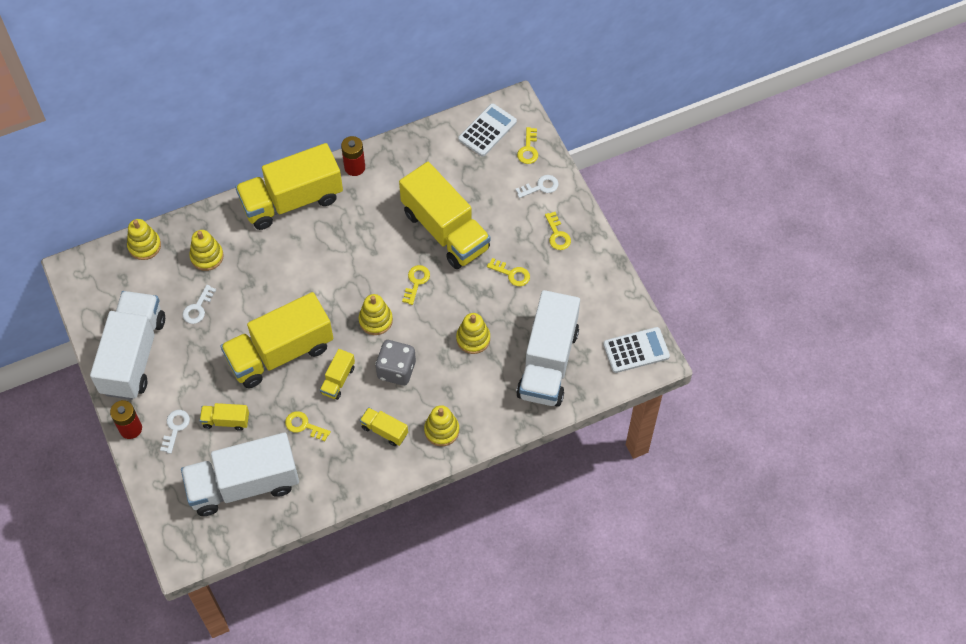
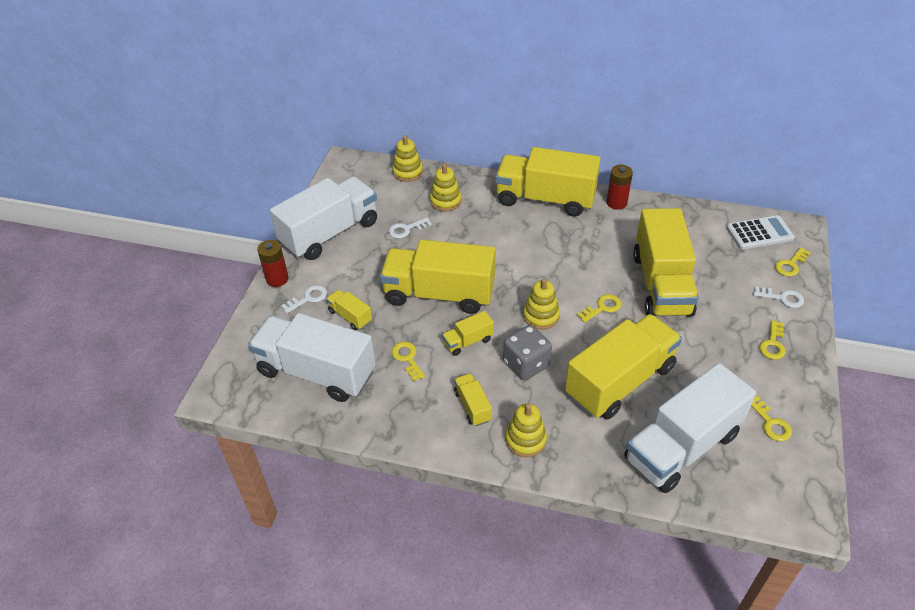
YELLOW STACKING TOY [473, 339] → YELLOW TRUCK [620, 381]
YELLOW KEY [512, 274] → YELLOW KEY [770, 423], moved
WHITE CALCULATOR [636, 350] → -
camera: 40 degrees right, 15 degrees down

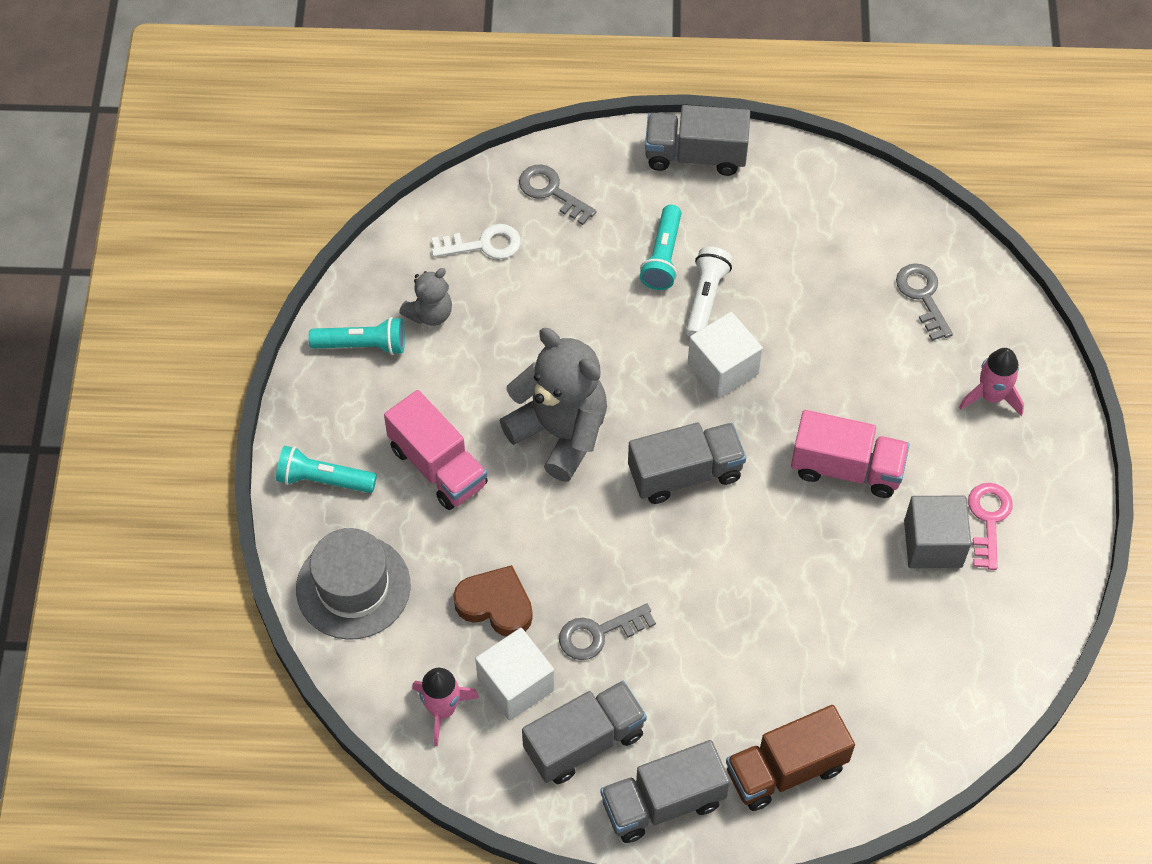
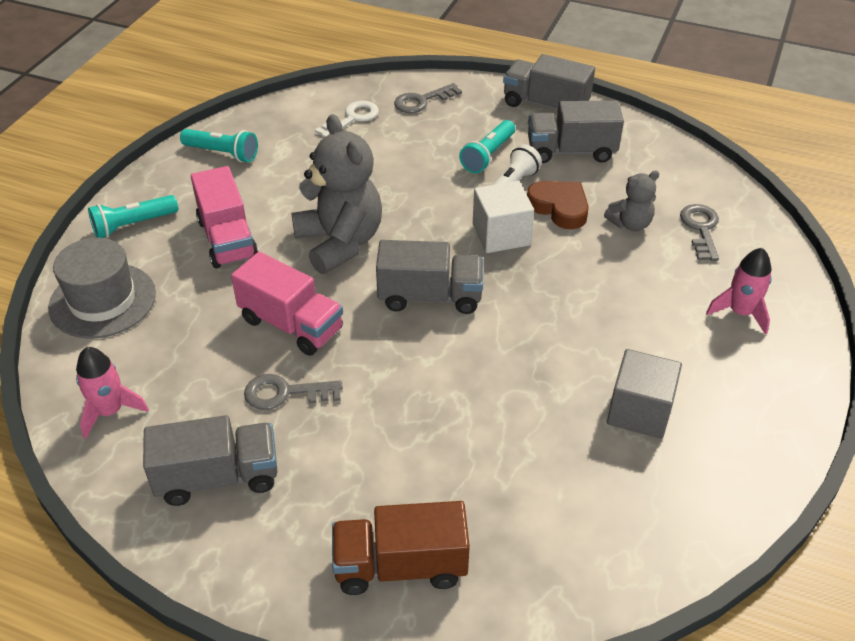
TURQUOISE FLASHLIGHT [323, 479] → TURQUOISE FLASHLIGHT [133, 225], 60 degrees counterclockwise
PINK TRUCK [846, 468] → PINK TRUCK [291, 325], moved
WHITE KEY [484, 244] → WHITE KEY [352, 118], 60 degrees counterclockwise
GREY KEY [551, 191] → GREY KEY [422, 101], 90 degrees counterclockwise
BROWN HEART [495, 604] → BROWN HEART [559, 208], moved
GREY TRUCK [663, 802] → GREY TRUCK [571, 151], moved
GREY TEDDY BEAR [430, 313] → GREY TEDDY BEAR [630, 224], moved
WHITE CUBE [516, 685] → -
PINK KEY [988, 519] → -
camera: 20 degrees right, 15 degrees down

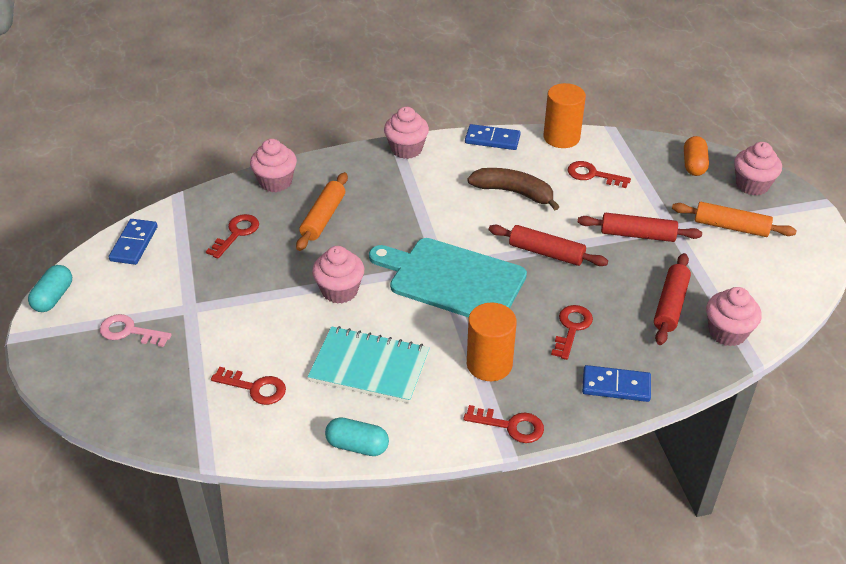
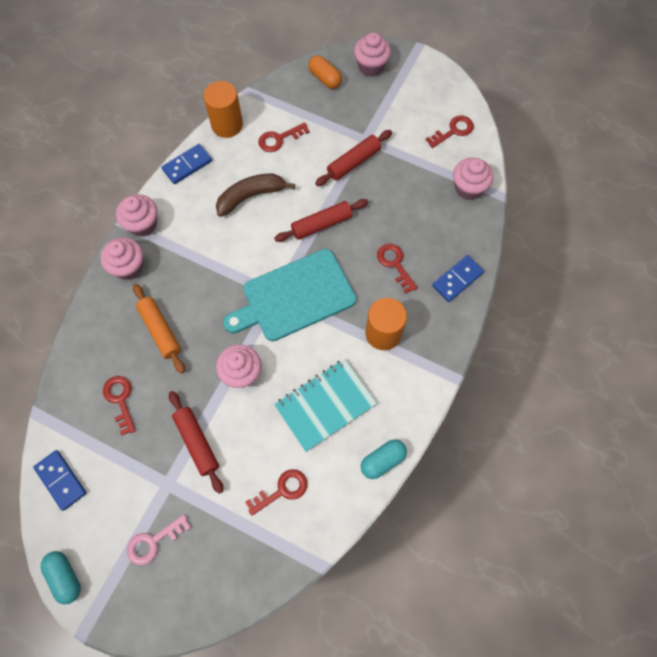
PINK CUPCAKE [275, 182] → PINK CUPCAKE [129, 267], moved
RED ROLLING PIN [670, 305] → RED ROLLING PIN [197, 442], moved
RED KEY [510, 426] → RED KEY [453, 131], moved
ORANGE ROLLING PIN [731, 227] → -
camera: 50 degrees left, 25 degrees up

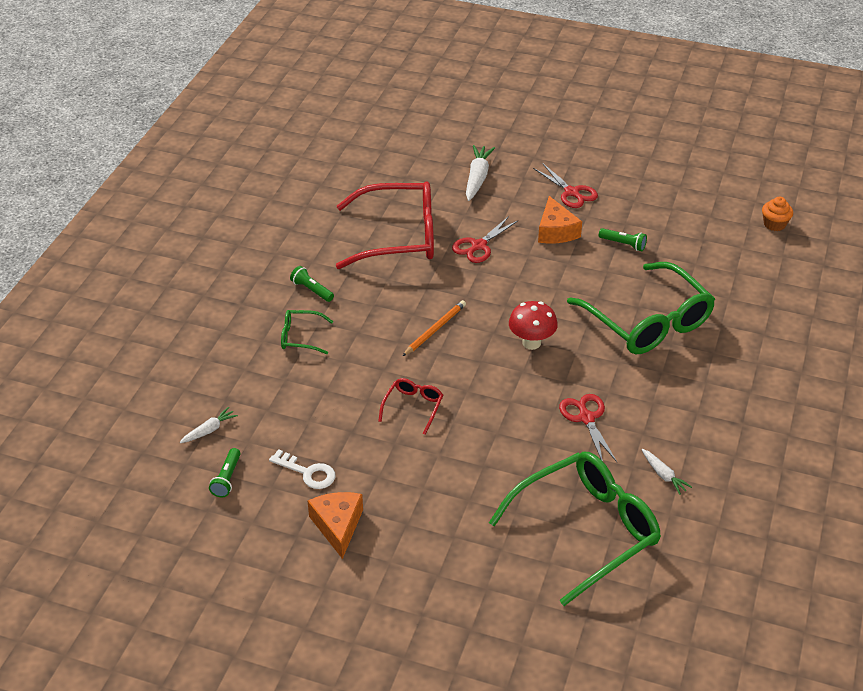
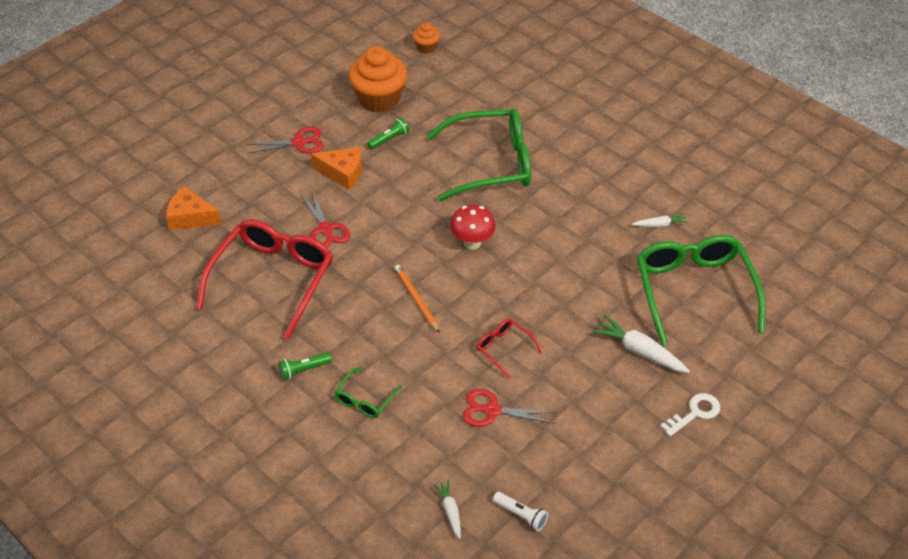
ORANGE CHEESE [338, 526] → ORANGE CHEESE [190, 217], moved
- → ORANGE CUPCAKE [379, 99]
RED SCISSORS [586, 418] → RED SCISSORS [492, 410], moved
GREEN FLASHLIGHT [227, 478] → WHITE FLASHLIGHT [521, 515]
WHITE CARROT [477, 178] → WHITE CARROT [639, 351], moved
WHITE KEY [308, 472] → WHITE KEY [695, 413], moved
camera: 65 degrees left, 5 degrees up

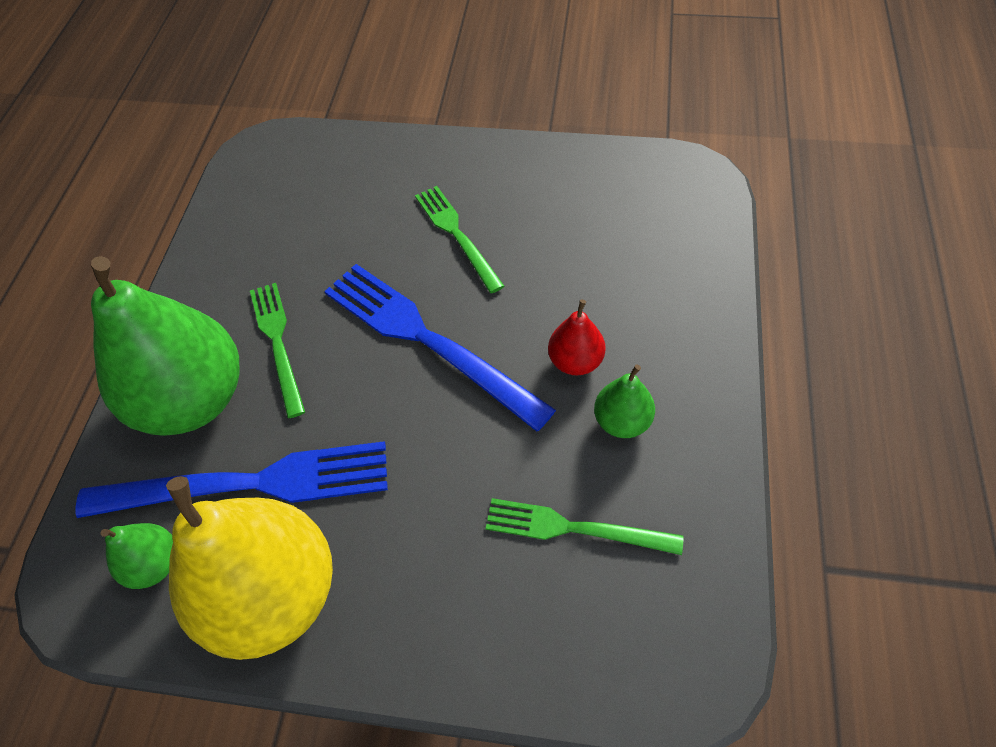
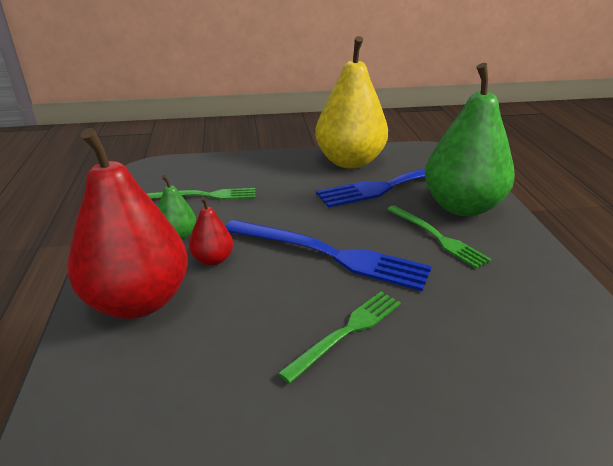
- → RED PEAR [138, 301]
GREEN FORK [457, 235] → GREEN FORK [346, 332], 90 degrees counterclockwise
GREEN PEAR [154, 564] → -
camera: 160 degrees right, 25 degrees down

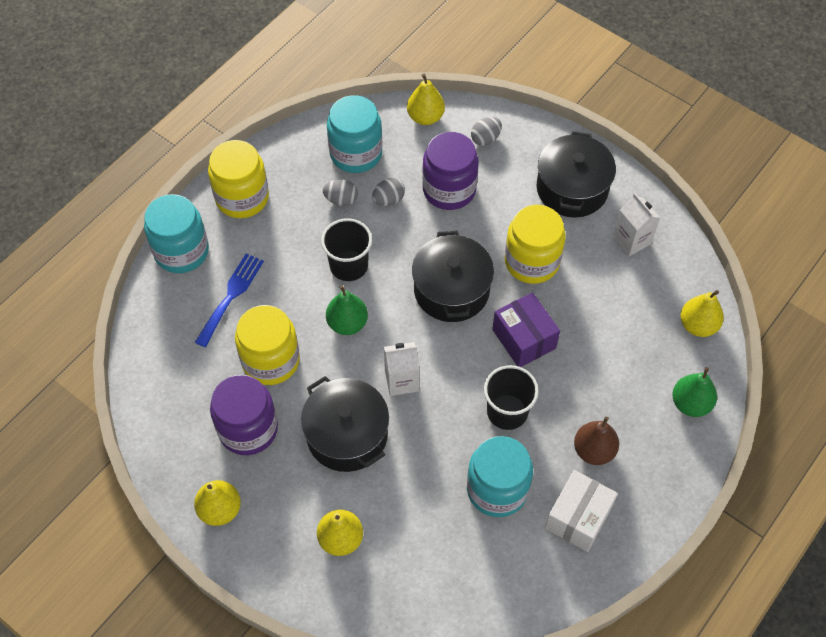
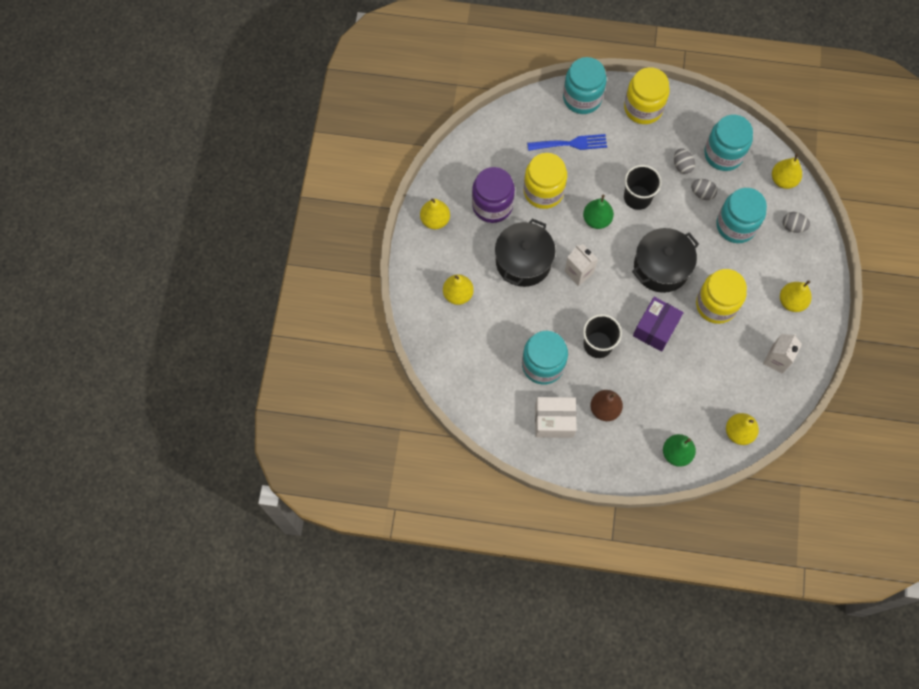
PURPLE JAR [449, 189] → TURQUOISE JAR [736, 225]
BLACK POT [572, 189] → YELLOW PEAR [791, 301]
camera: 60 degrees right, 10 degrees up

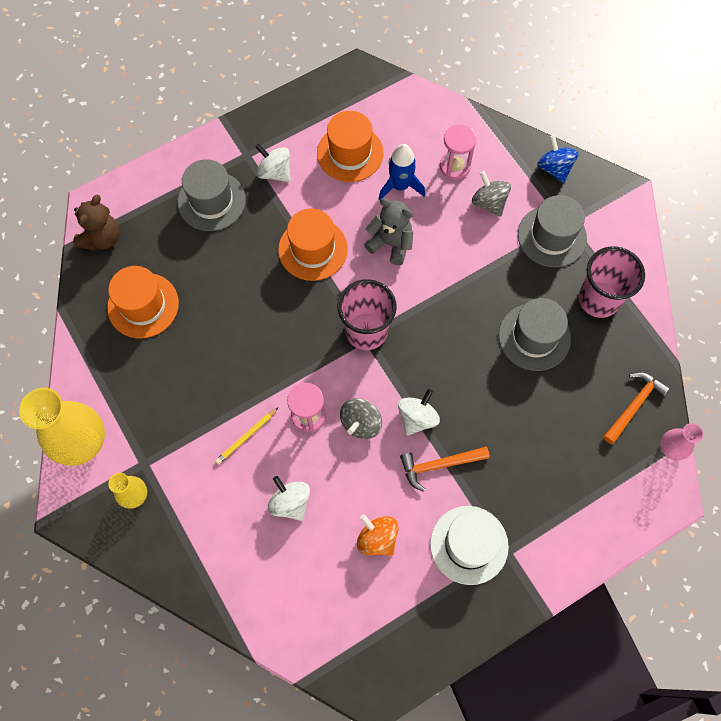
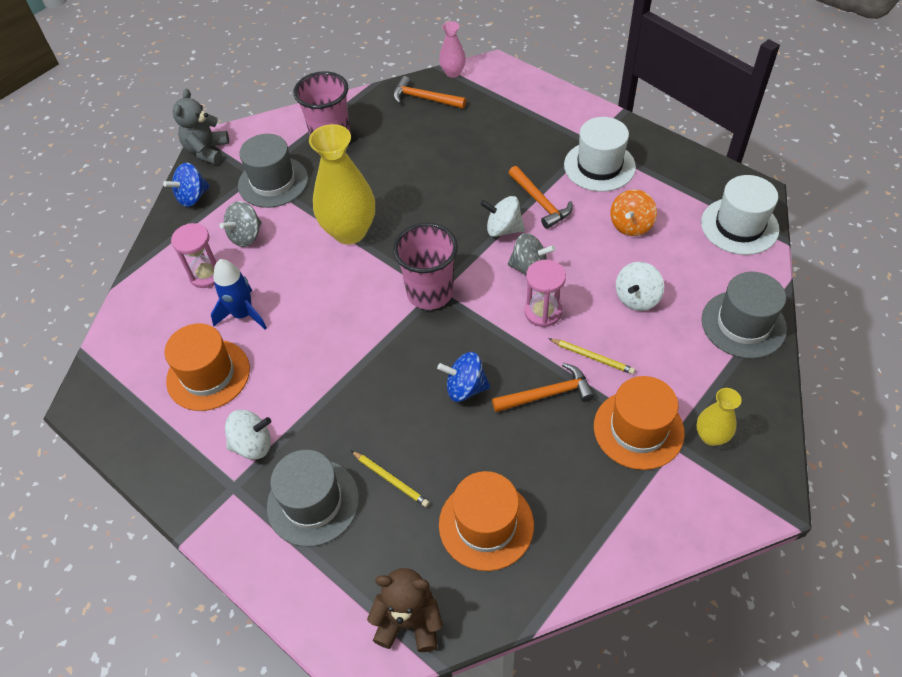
GREY TEDDY BEAR [391, 243] → GREY TEDDY BEAR [207, 151], moved
WHITE SPINNING TOP [275, 172] → WHITE SPINNING TOP [253, 444], 120 degrees counterclockwise
YELLOW VASE [83, 443] → YELLOW VASE [350, 231], moved
- → YELLOW PENCIL [390, 479]
- → BLUE SPINNING TOP [465, 388]
- → ORANGE HAMMER [547, 394]
ORANGE HAT [313, 249] → ORANGE HAT [638, 429], moved
- → WHITE HAT [739, 226]
GREY HAT [534, 337] → GREY HAT [743, 324], moved
camera: 105 degrees left, 15 degrees down

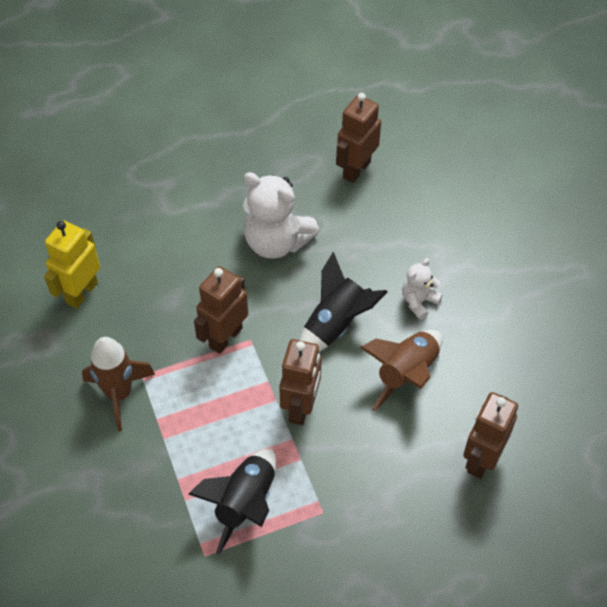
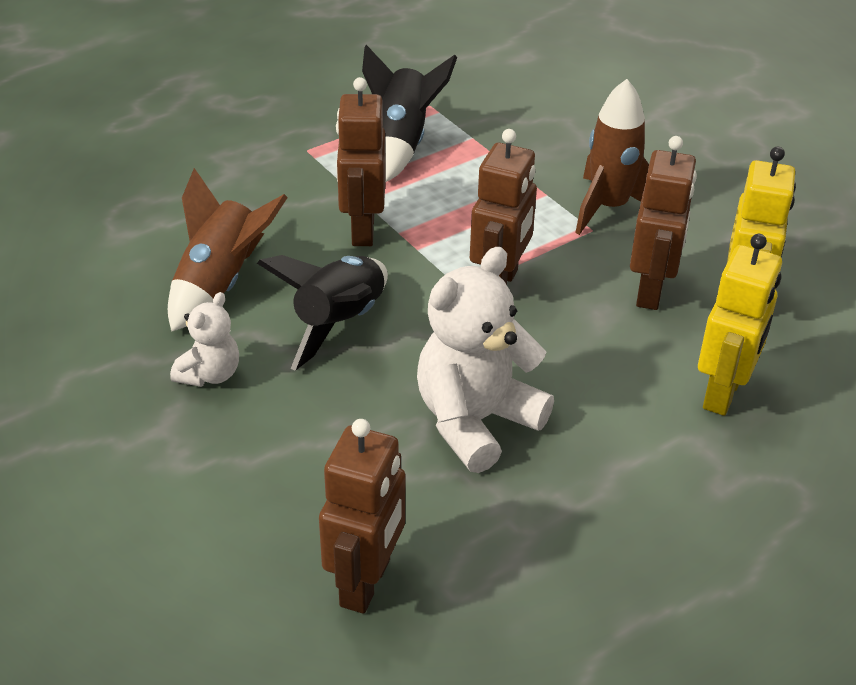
WHITE TEDDY BEAR [276, 242] → WHITE TEDDY BEAR [475, 421], 60 degrees counterclockwise
BROWN ROBOT [481, 459] → BROWN ROBOT [651, 291], moved
- → YELLOW ROBOT [723, 393]
camera: 165 degrees right, 15 degrees down

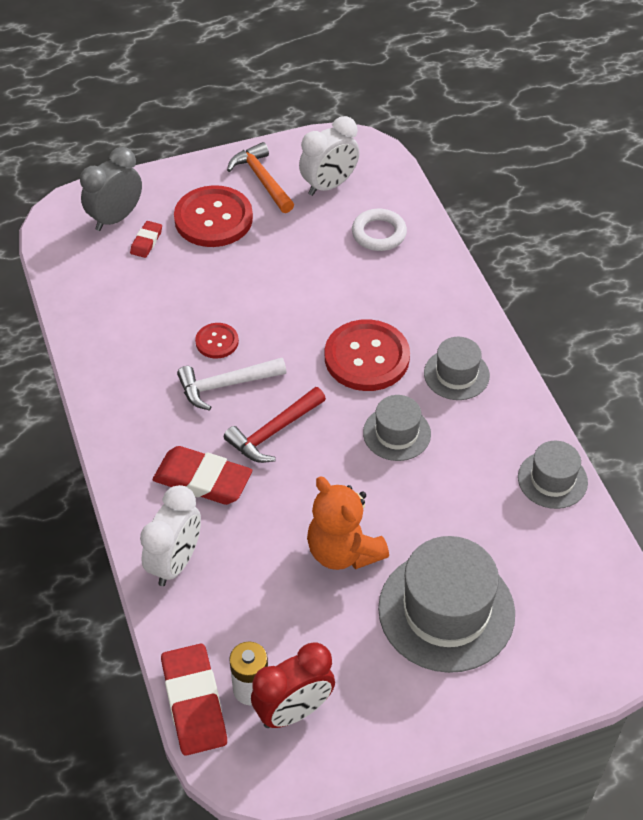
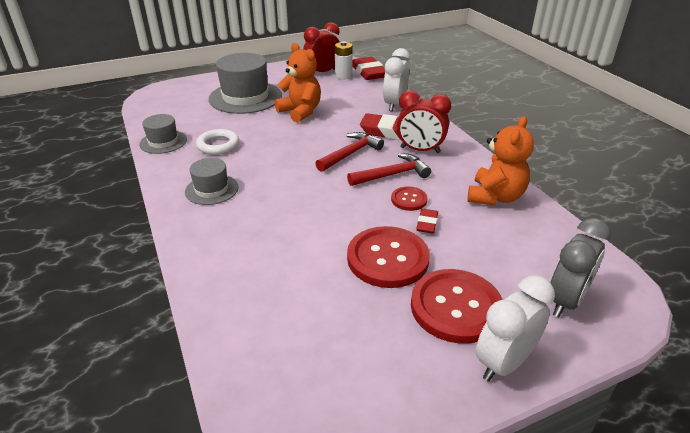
WHITE RING [379, 233] → WHITE RING [218, 145], moved
WHITE HAMMER [226, 385] → RED HAMMER [392, 175]
RED BUTTON [367, 357] → RED BUTTON [387, 258], moved
- → RED CLOCK [420, 150]
RED ERASER [146, 241] → RED ERASER [427, 223], moved
- → ORANGE TEDDY BEAR [495, 197]
WHITE CLOCK [329, 185] → WHITE CLOCK [503, 362], moved
ORANGE HAMMER [262, 180] → -
GREY HAT [396, 433] → -
camera: 175 degrees right, 15 degrees down

